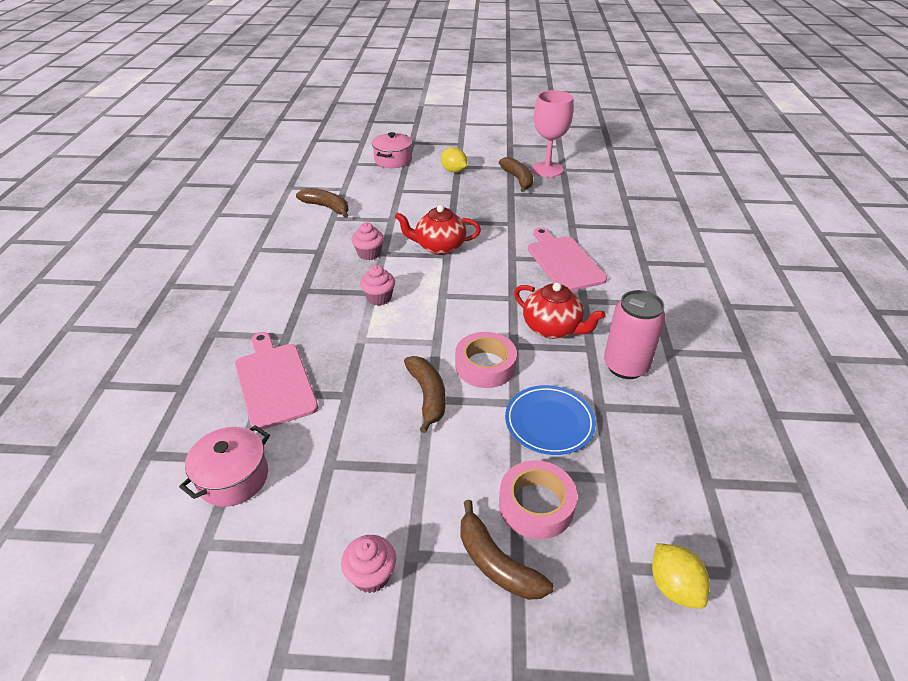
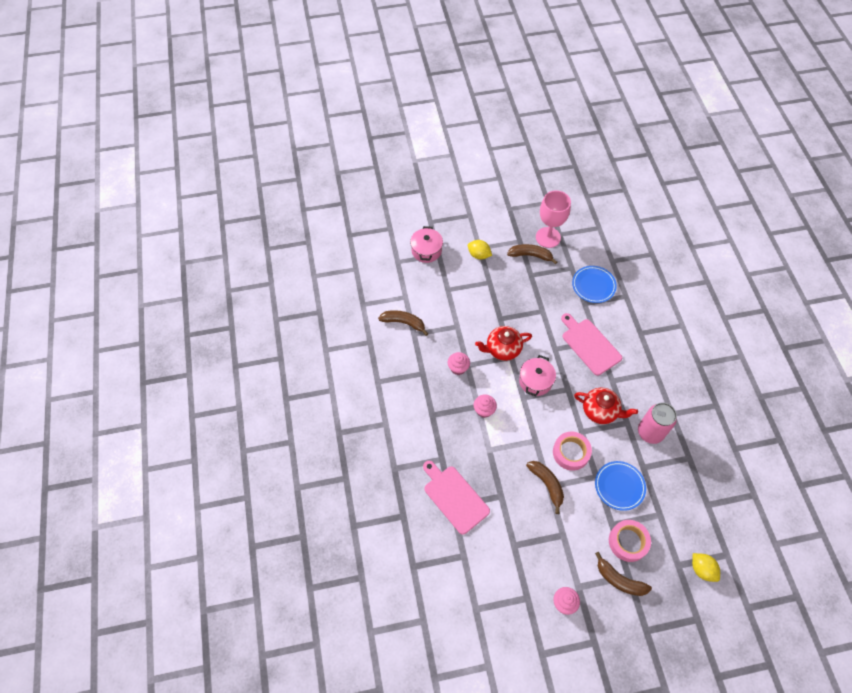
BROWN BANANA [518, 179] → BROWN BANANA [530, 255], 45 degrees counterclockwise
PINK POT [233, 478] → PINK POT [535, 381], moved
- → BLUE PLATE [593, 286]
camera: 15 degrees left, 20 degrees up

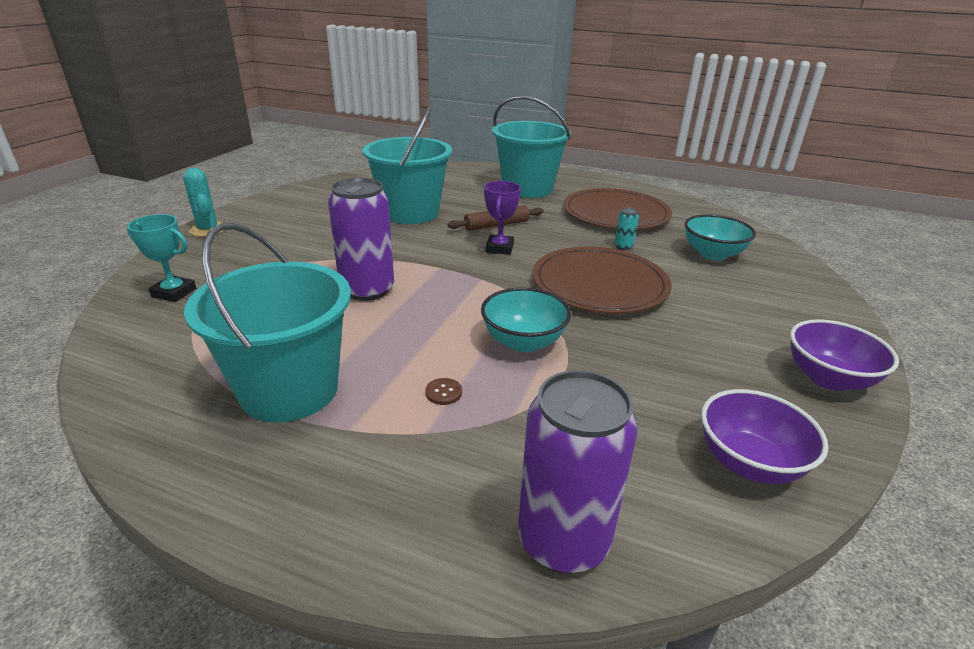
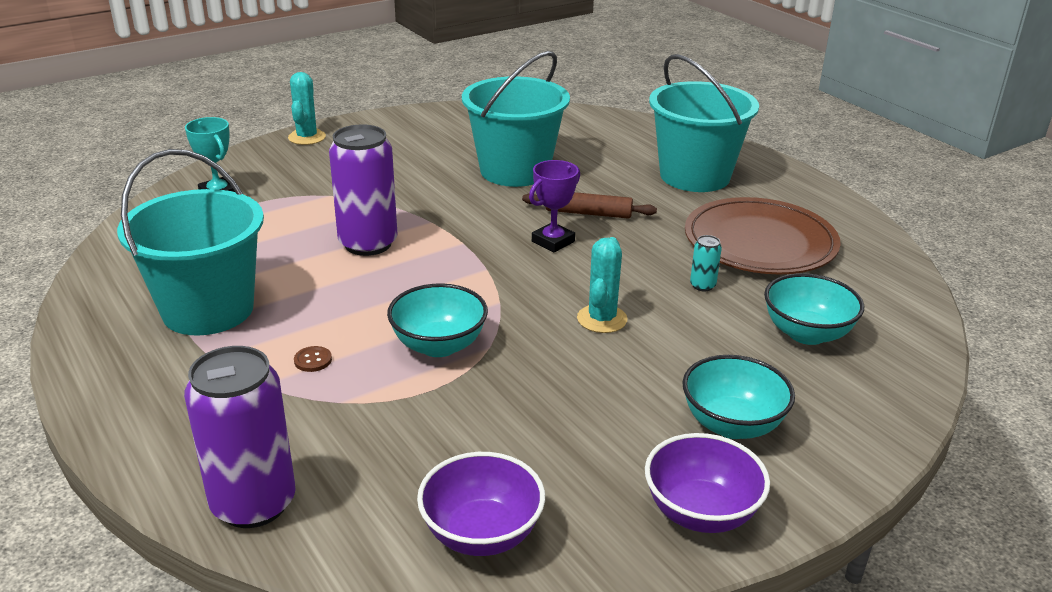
BROWN PLATE [599, 285] → TURQUOISE CACTUS [602, 319]
- → TURQUOISE BOWL [732, 424]
camera: 35 degrees right, 0 degrees up

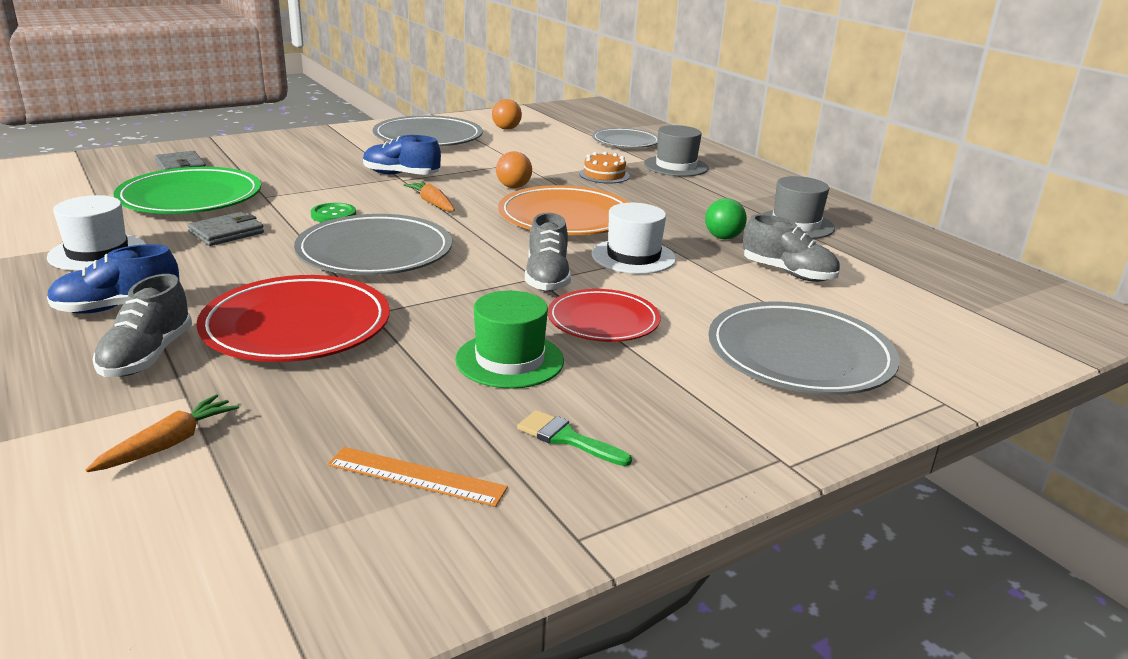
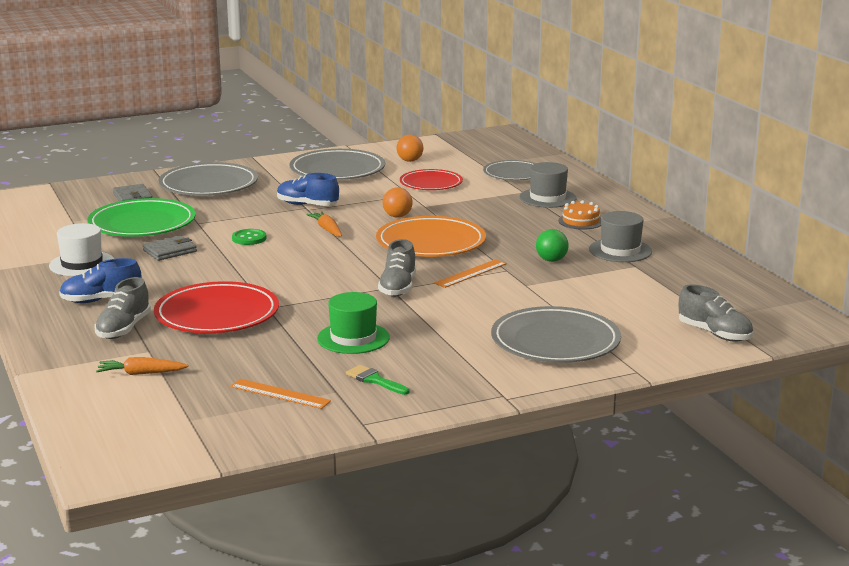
ORANGE CARROT [169, 444] → ORANGE CARROT [141, 373], 135 degrees counterclockwise
GREY PLATE [375, 252] → GREY PLATE [208, 185], moved
RED PLATE [603, 321] → RED PLATE [431, 183], moved
WHITE HAT [633, 256] → ORANGE RULER [471, 273]
ORANGE CAKE [604, 175] → ORANGE CAKE [580, 221], moved
GREY SHOE [788, 273] → GREY SHOE [714, 334], moved
camera: 10 degrees right, 5 degrees down

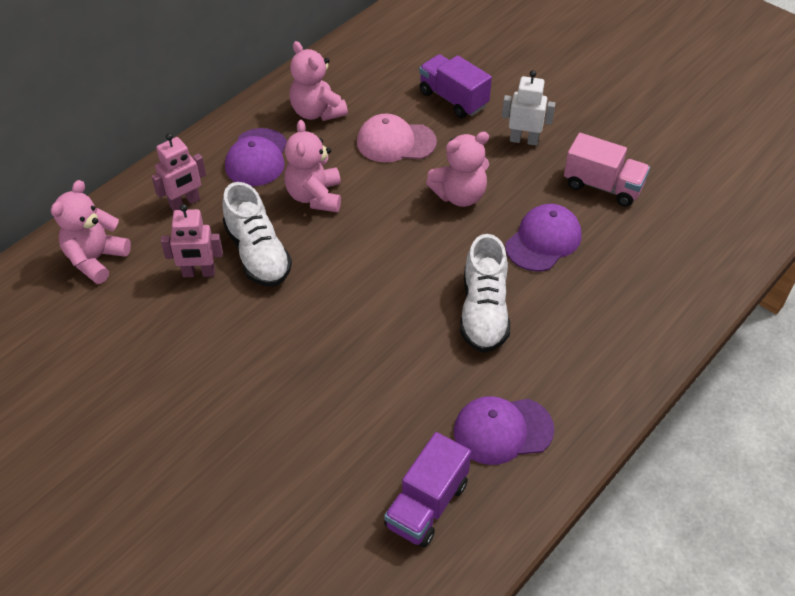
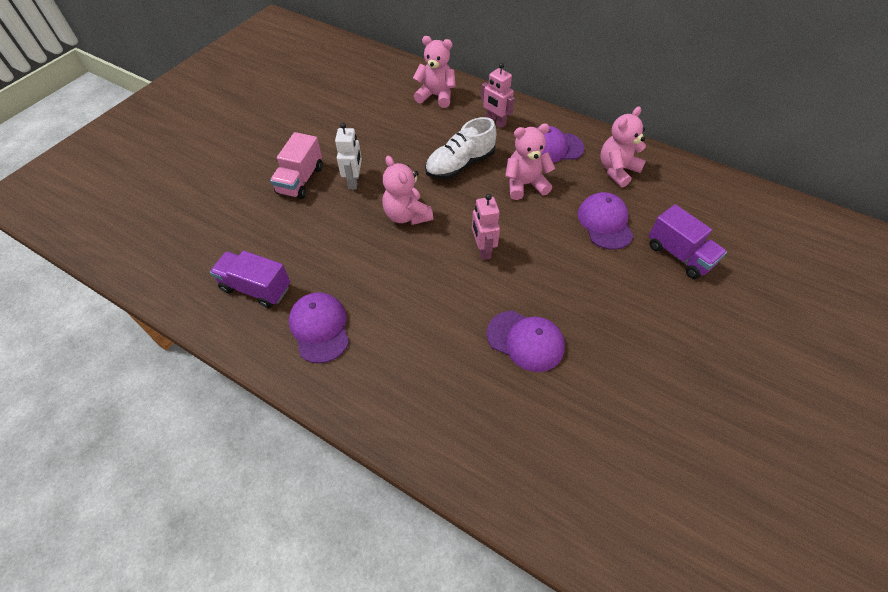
PINK TRUCK [603, 186] → PINK TRUCK [300, 180], moved
WHITE ROBOT [524, 140] → WHITE ROBOT [354, 181], moved
PINK TEDDY BEAR [459, 195] → PINK TEDDY BEAR [407, 215], moved
PINK ROBOT [199, 273] → PINK ROBOT [482, 250], moved
PINK CAP [395, 142] → PURPLE CAP [605, 223]
PURPLE TRUCK [453, 99] → PURPLE TRUCK [679, 255], 105 degrees clockwise
WHITE SHOE [483, 312] → -
camera: 80 degrees right, 5 degrees up

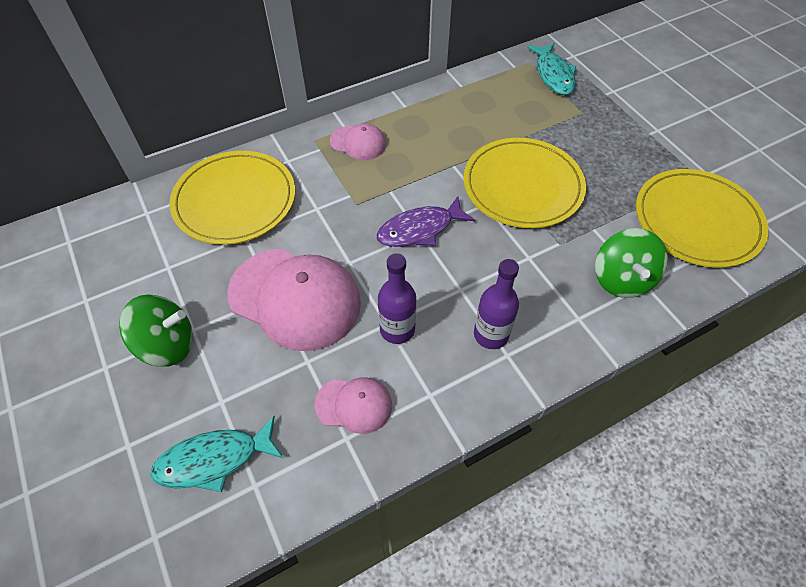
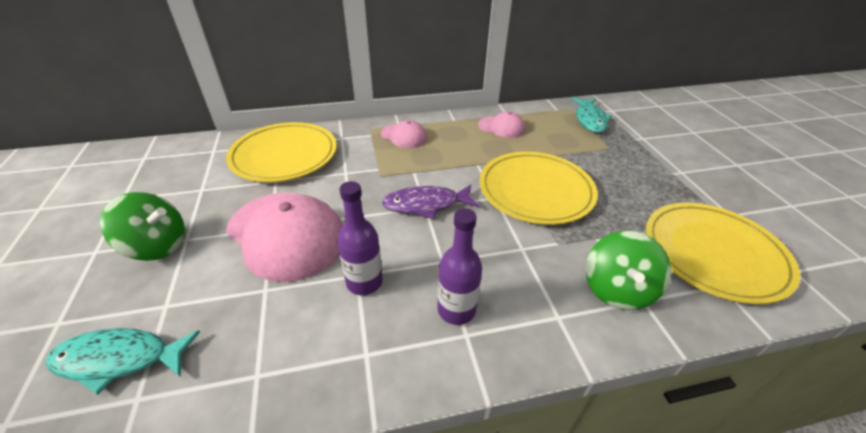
PINK CAP [354, 405] → PINK CAP [501, 127], moved
camera: 15 degrees right, 15 degrees down

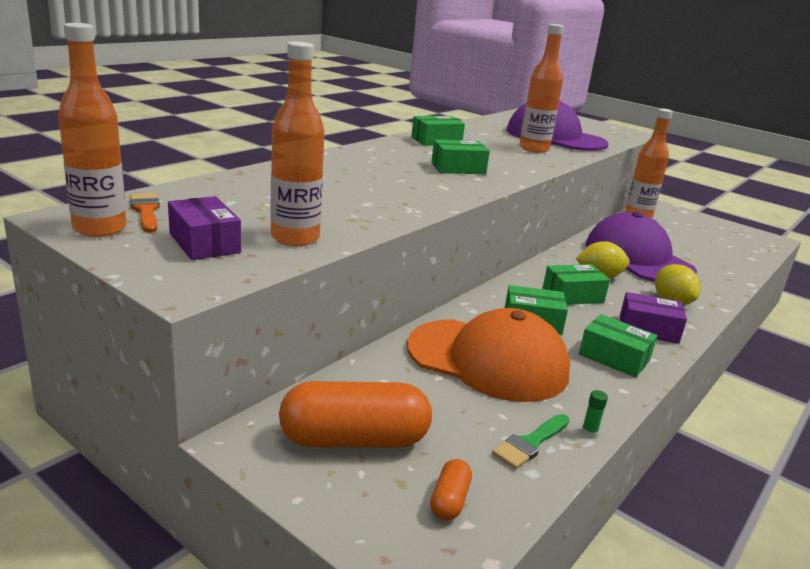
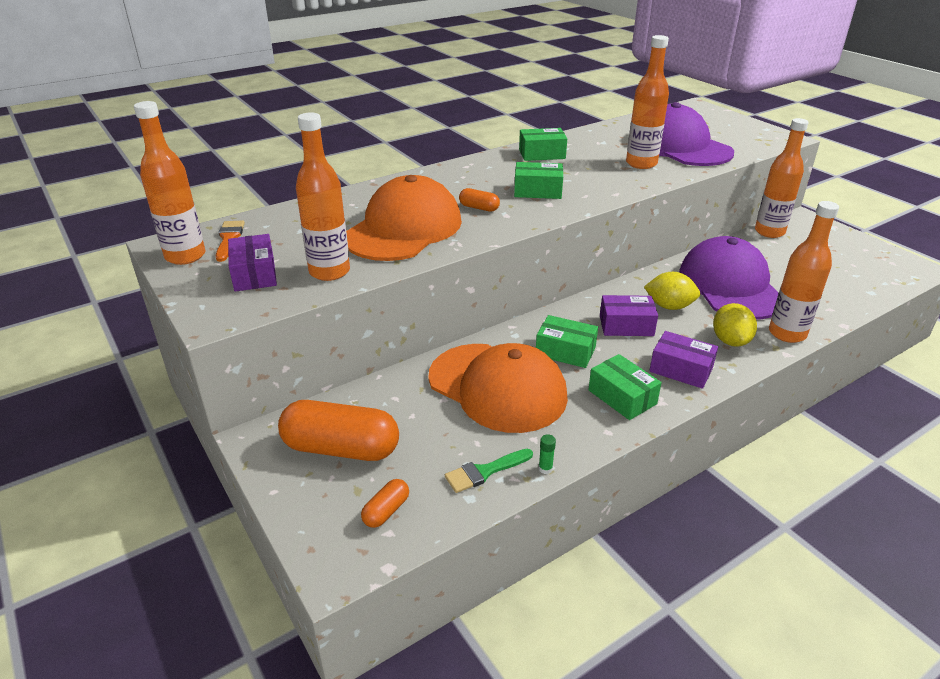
- → ORANGE CAP [403, 229]
- → ORANGE CAPSULE [479, 208]
GREEN BOX [573, 295] → PURPLE BOX [626, 325]
- → ORANGE BOTTLE [787, 333]
camera: 20 degrees right, 10 degrees up

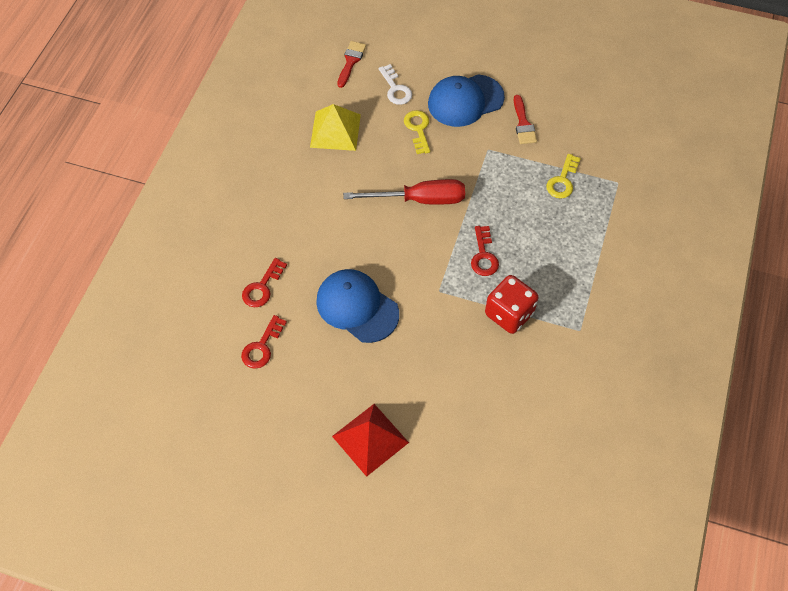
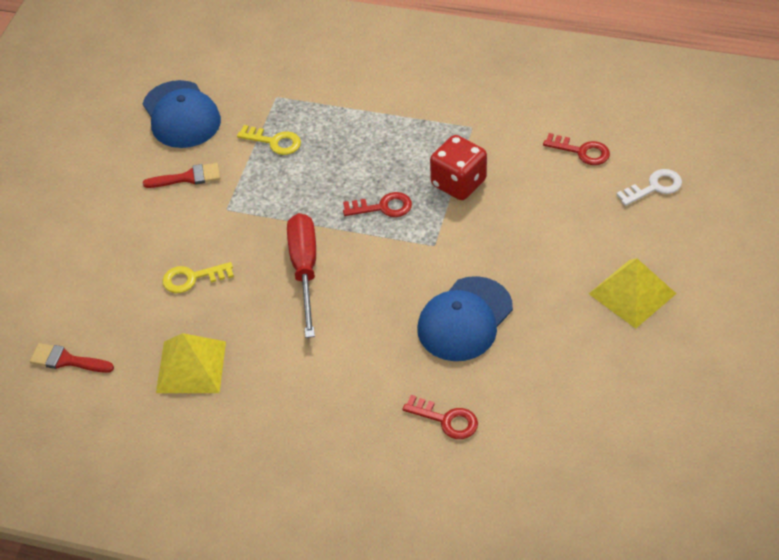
BLUE CAP [465, 101] → BLUE CAP [181, 115], moved
RED KEY [262, 346] → RED KEY [581, 151], moved
RED PYRAMID [370, 439] → YELLOW PYRAMID [632, 293]
WHITE KEY [395, 89] → WHITE KEY [654, 187], moved
camera: 90 degrees left, 10 degrees down

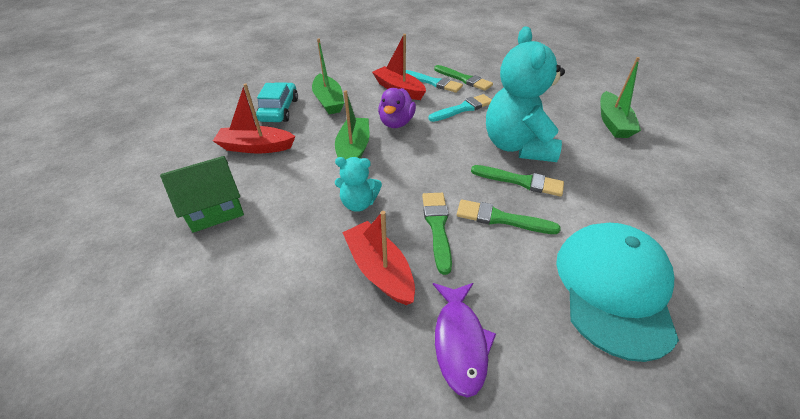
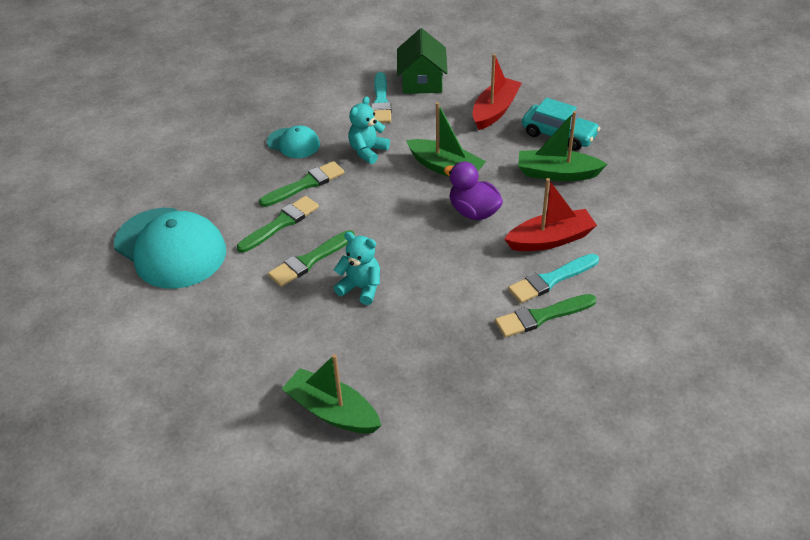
GREEN BRUSH [437, 226] → GREEN BRUSH [305, 184], 60 degrees counterclockwise
RED BOAT [379, 269] → TURQUOISE CAP [293, 143]
TURQUOISE TEDDY BEAR [517, 146] → TURQUOISE TEDDY BEAR [361, 288], x0.49
TURQUOISE BRUSH [463, 108] → TURQUOISE BRUSH [381, 102], moved
PURPLE FISH [459, 342] → -
camera: 120 degrees right, 0 degrees up

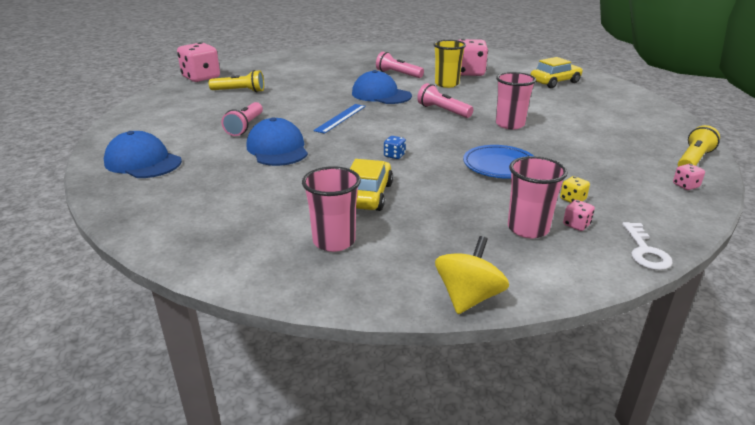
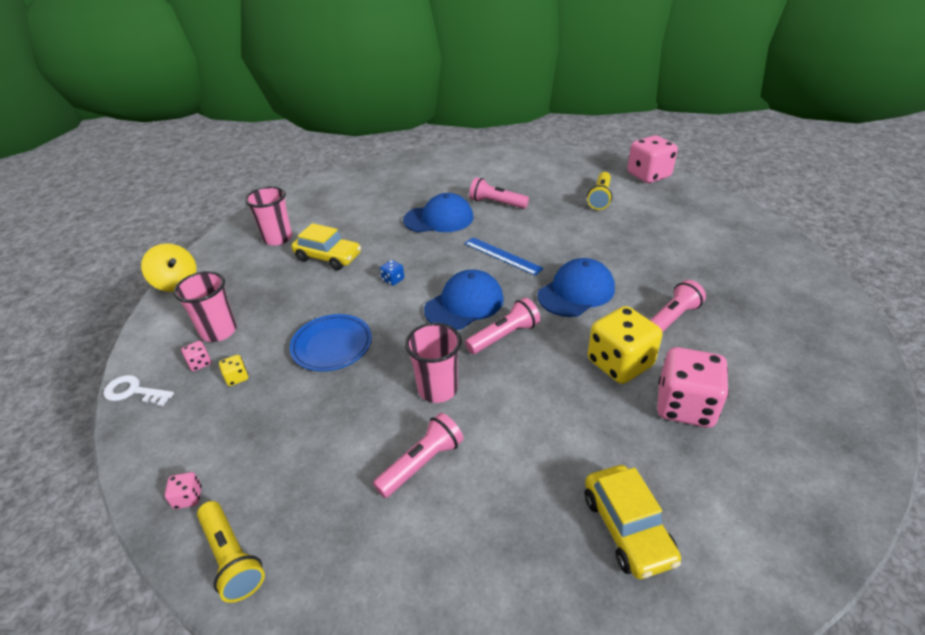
- → PINK FLASHLIGHT [421, 463]
BLUE CAP [143, 162] → BLUE CAP [464, 304], moved
YELLOW CUP [447, 84] → YELLOW DICE [619, 363]
camera: 105 degrees right, 10 degrees up

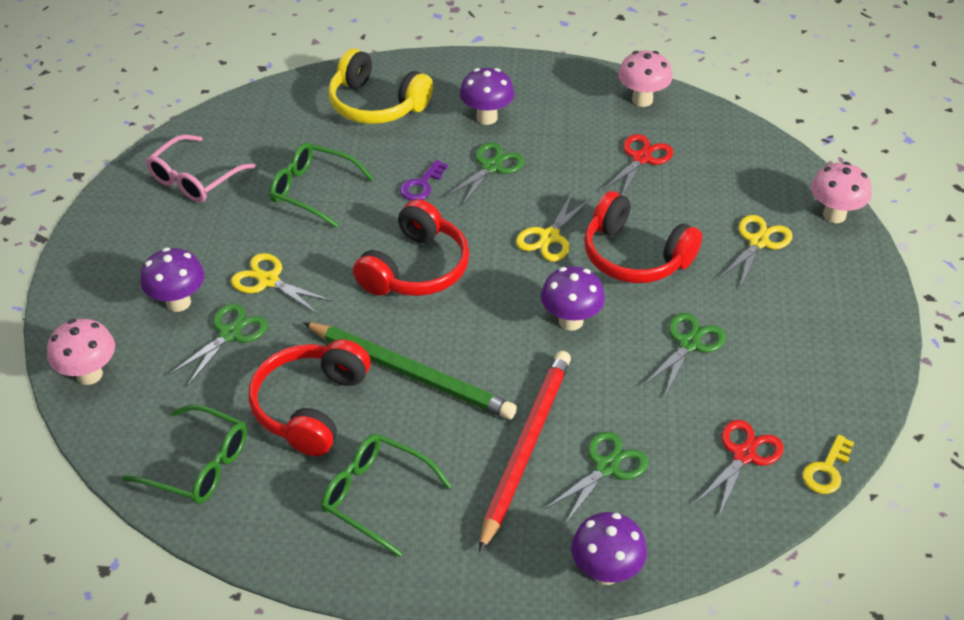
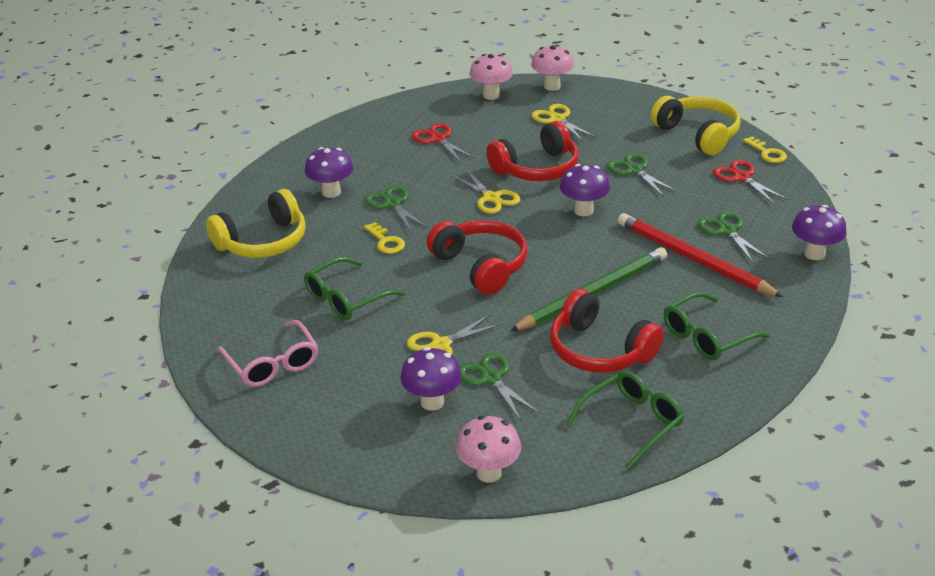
PURPLE KEY [421, 185] → YELLOW KEY [386, 241]
PINK MUSHROOM [642, 100] → PINK MUSHROOM [491, 95], moved
- → YELLOW HEADPHONES [698, 134]
camera: 65 degrees left, 10 degrees down

